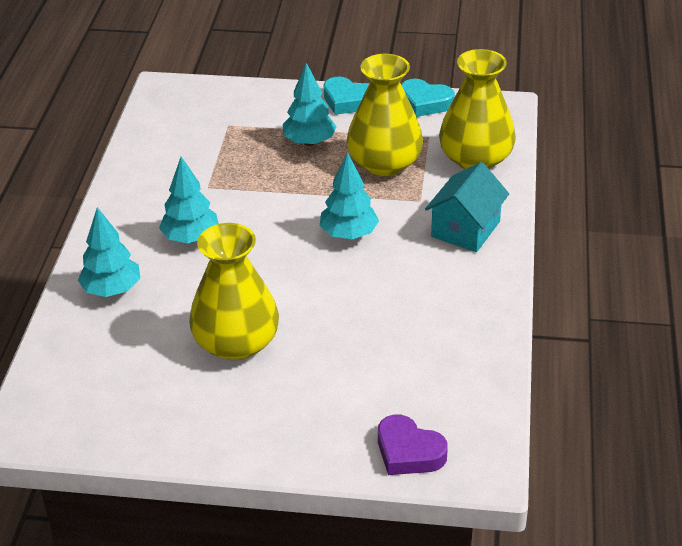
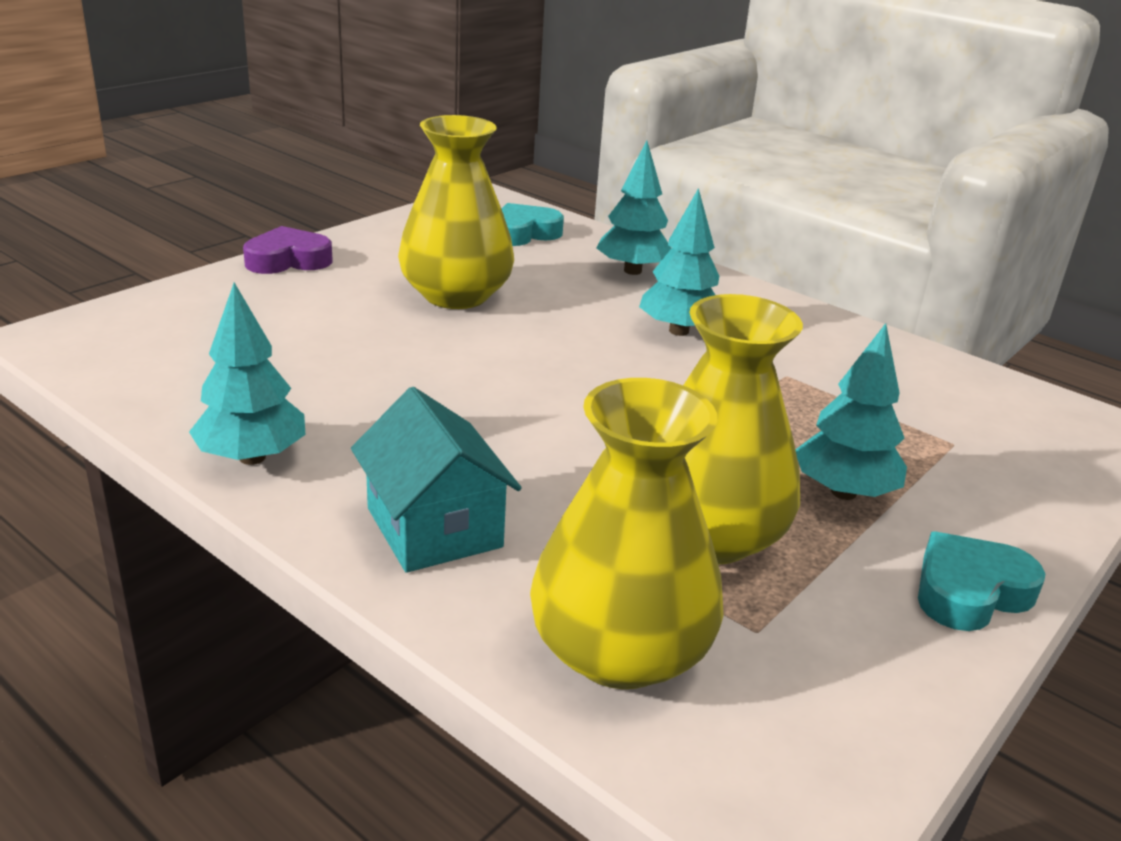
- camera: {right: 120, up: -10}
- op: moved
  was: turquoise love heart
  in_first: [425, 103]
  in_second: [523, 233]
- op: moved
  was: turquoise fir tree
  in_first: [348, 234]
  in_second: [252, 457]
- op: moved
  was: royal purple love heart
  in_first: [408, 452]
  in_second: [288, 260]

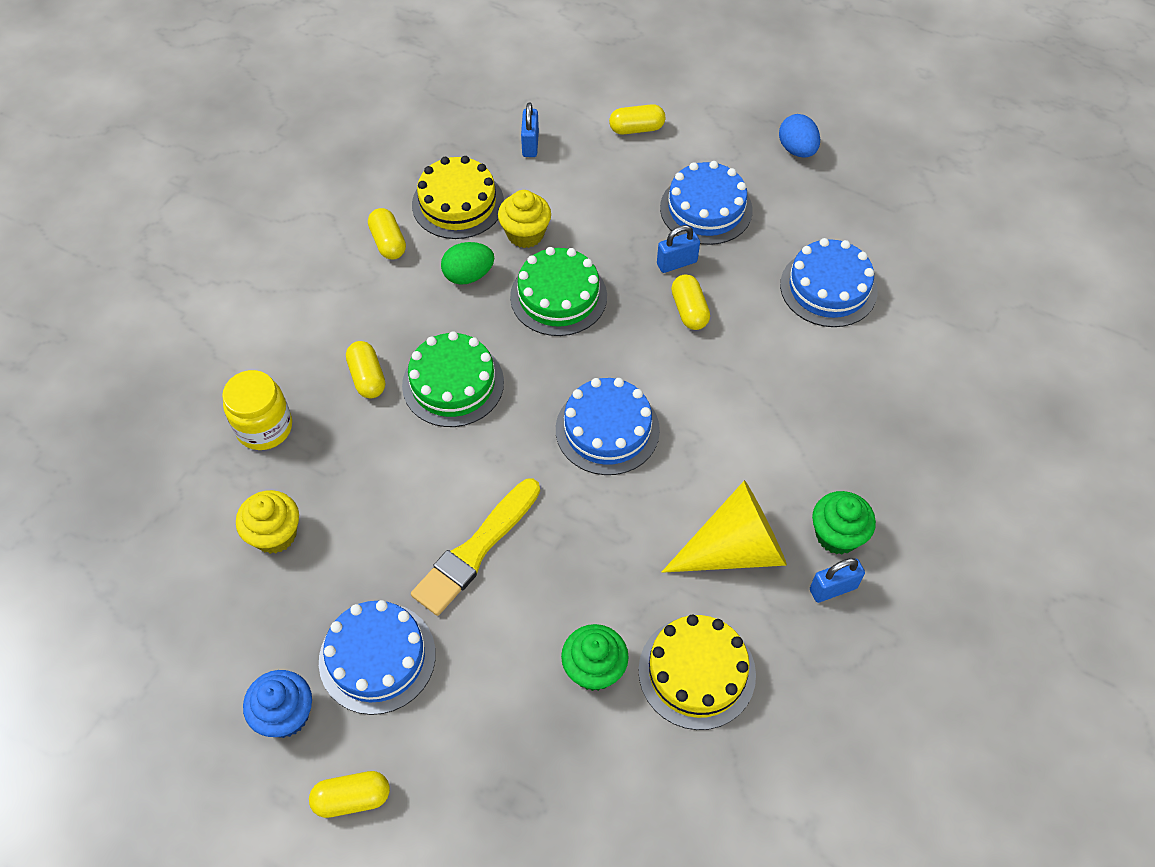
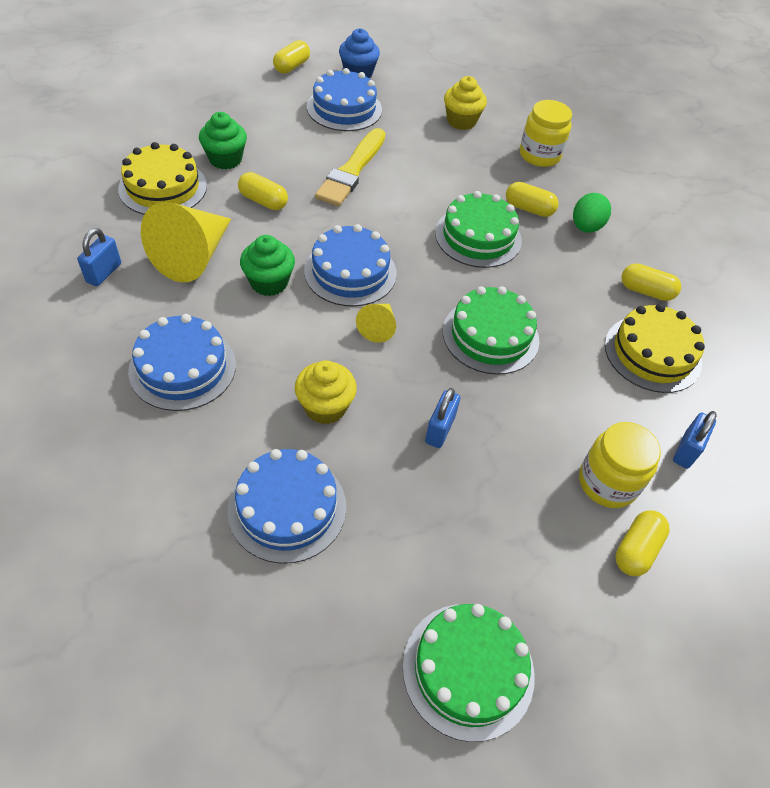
- camera: {right: 130, up: -5}
- op: turned
  was: blue padlock
  in_first: [530, 144]
  in_second: [686, 450]
  clockwise: 75
- op: replaced
  was: blue egg
  now: leaf-green layer cake
  in_first: [797, 150]
  in_second: [468, 669]
- op: moved
  was: blue layer cake
  in_first: [706, 209]
  in_second: [182, 367]
- op: moved
  was: yellow cupcake
  in_first: [525, 234]
  in_second: [325, 407]
- op: moved
  was: leaf-green egg
  in_first: [468, 275]
  in_second: [586, 227]
- op: moved
  was: yellow pill shape
  in_first: [689, 310]
  in_second: [263, 201]
- op: turned
  was: yellow brush
  in_first: [476, 549]
  in_second: [352, 170]
  clockwise: -150
- op: moved
  was: leaf-green cupcake
  in_first: [837, 535]
  in_second: [269, 282]
- op: added
  now: yellow cone
  in_second: [378, 327]
- op: added
  now: yellow preserve jar
  in_second: [607, 482]

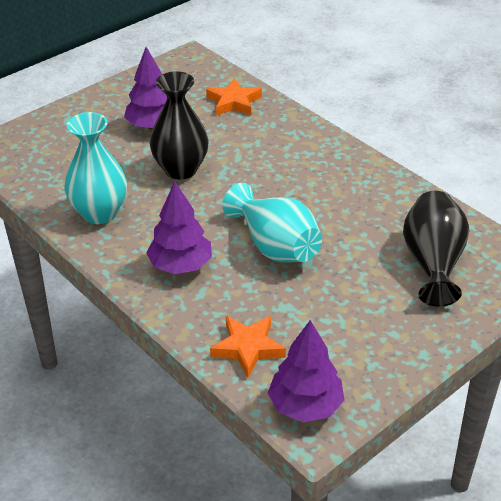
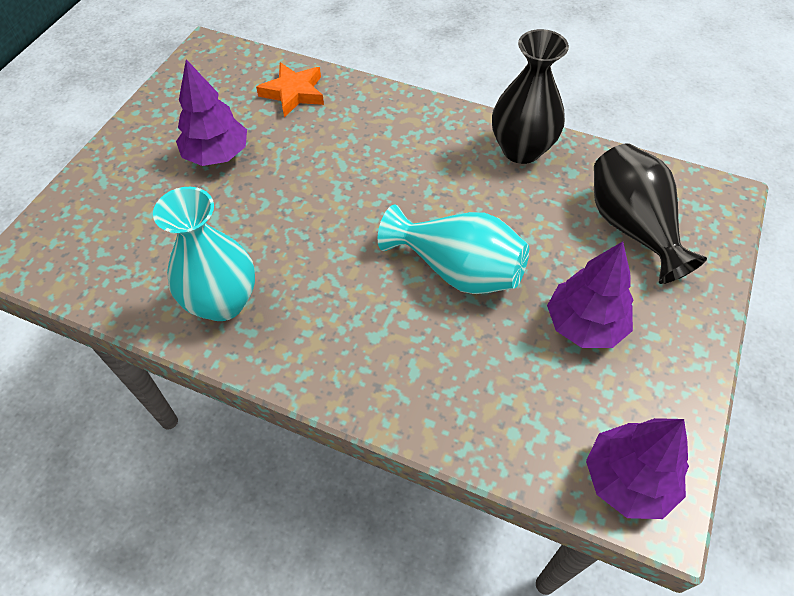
- camera: {right: -25, up: 15}
- op: moved
  was: ebony tall vase
  in_first: [180, 169]
  in_second: [521, 150]
- op: moved
  was: royal purple fir tree
  in_first: [181, 265]
  in_second: [585, 325]
- op: removed
  was: bright orange star
  in_first: [248, 348]

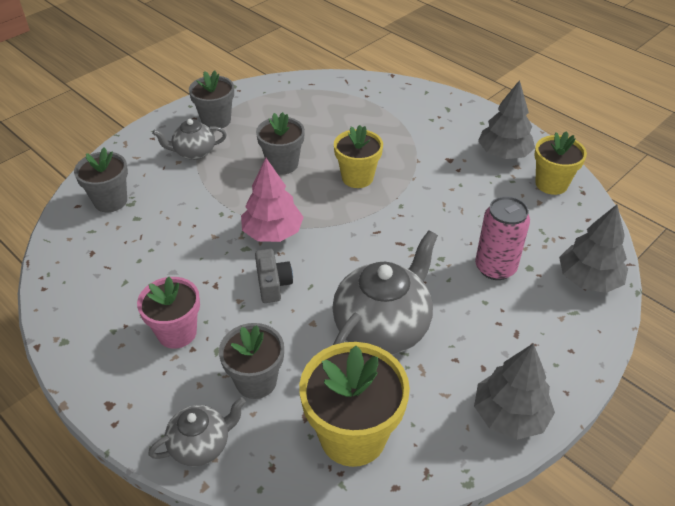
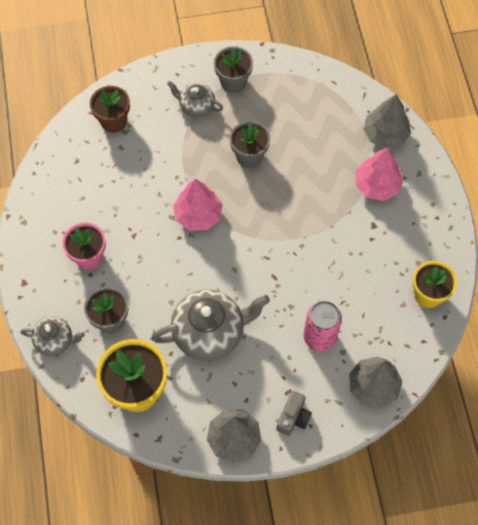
- camera: {right: 35, up: 20}
- op: moved
  was: grey fir tree
  in_first: [504, 154]
  in_second: [385, 134]
- op: removed
  was: yellow potted plant
  in_first: [357, 177]
- op: recoloured
  was: grey potted plant
  now: dark brown potted plant
  in_first: [110, 201]
  in_second: [113, 121]
- op: moved
  was: grey camera
  in_first: [273, 284]
  in_second: [293, 417]
- op: added
  now: pink fir tree
  in_second: [377, 185]

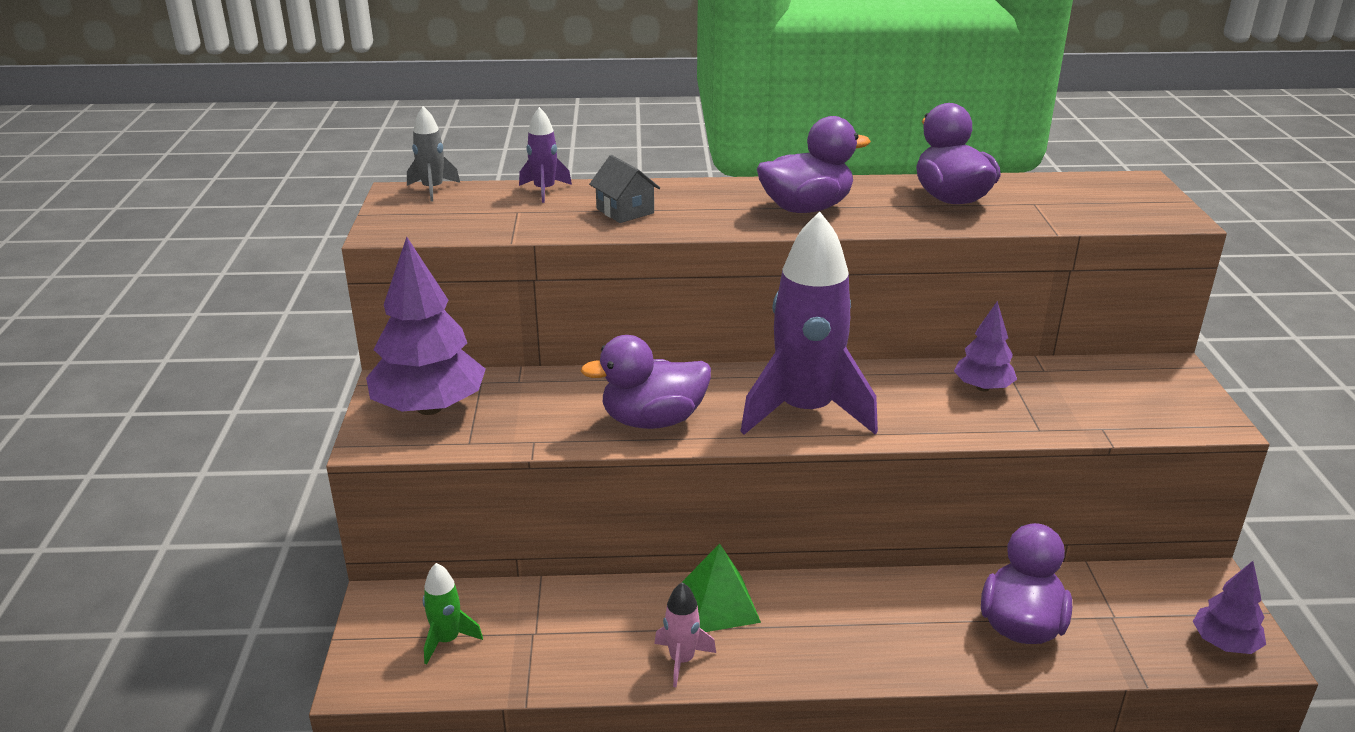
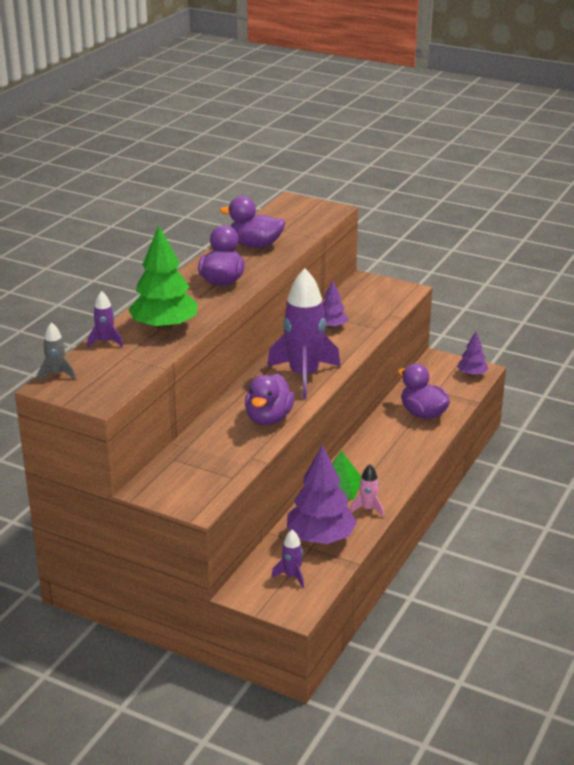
- camera: {right: -60, up: 0}
- op: replaced
  was: grey house
  now: leaf-green fir tree
  in_first: [625, 211]
  in_second: [164, 327]
- op: moved
  was: royal purple fir tree
  in_first: [429, 408]
  in_second: [320, 538]
- op: recoloured
  was: leaf-green rocket
  now: royal purple rocket
  in_first: [447, 640]
  in_second: [292, 576]

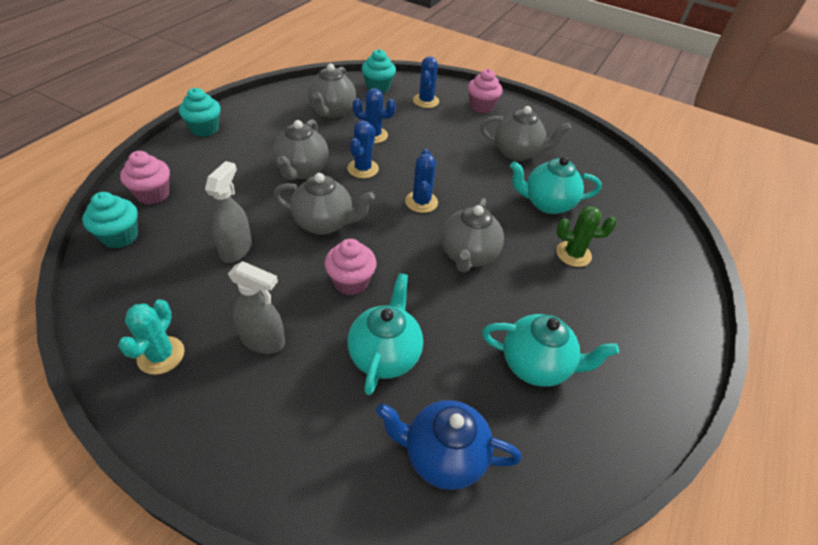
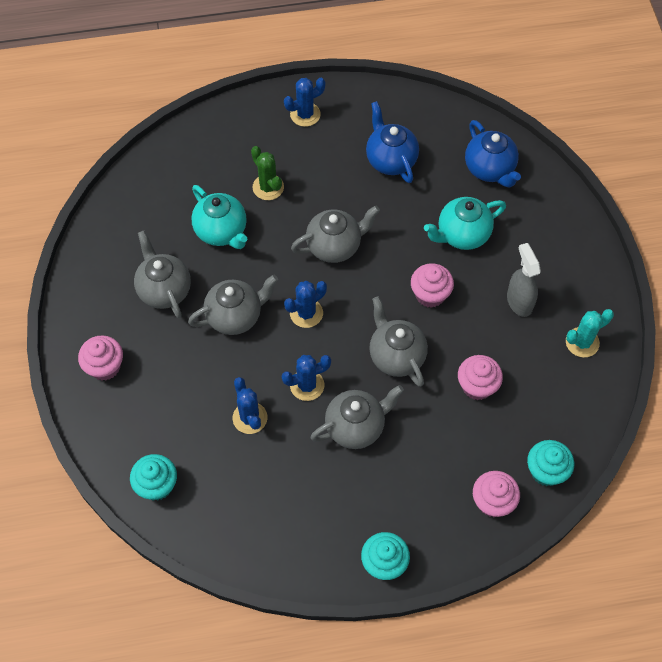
- camera: {right: -125, up: 15}
- op: moved
  was: blue prickly plant
  in_first: [426, 101]
  in_second: [305, 114]
- op: moved
  was: grey china teapot
  in_first: [332, 111]
  in_second: [235, 316]
- op: replaced
  was: grey sprayer
  now: pink cupcake
  in_first: [236, 249]
  in_second: [477, 386]
- op: recoloured
  was: turquoise china teapot
  now: blue china teapot
  in_first: [536, 365]
  in_second: [390, 160]

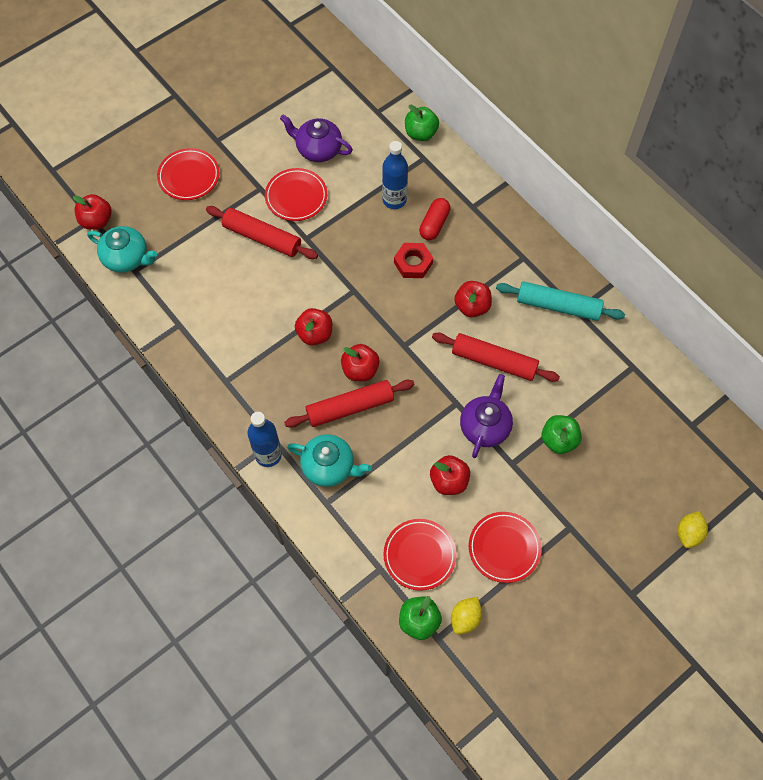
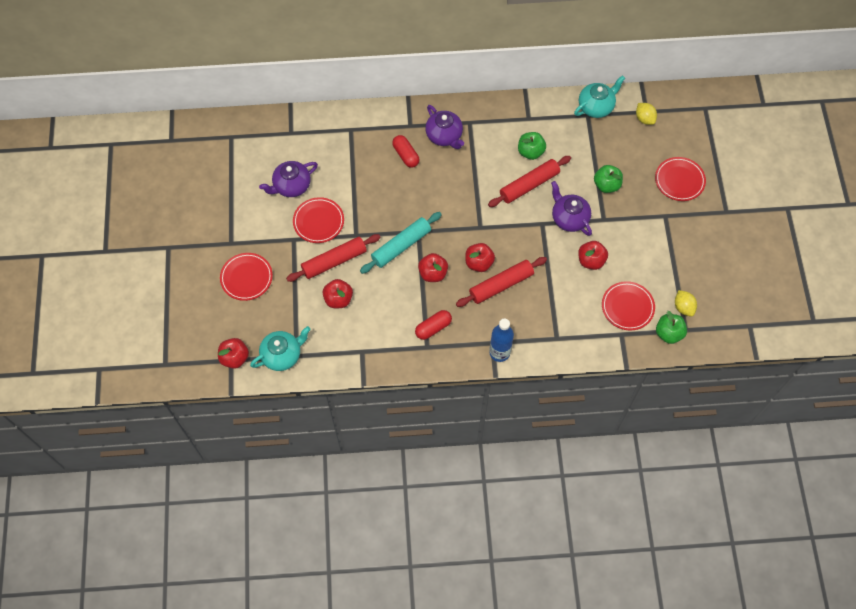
- camera: {right: -55, up: 0}
- op: moved
  was: leaf-green apple
  in_first: [421, 133]
  in_second: [530, 152]
- op: removed
  was: blue flask
  in_first: [394, 200]
- op: removed
  was: scarlet hexagon nut
  in_first: [413, 263]
- op: moved
  was: scarlet apple
  in_first: [472, 306]
  in_second: [338, 299]
- op: moved
  was: turquoise rolling pin
  in_first: [558, 306]
  in_second: [401, 246]
- op: turned
  was: scarlet rolling pin
  in_first: [350, 407]
  in_second: [501, 285]
  clockwise: 45
- op: moved
  was: turquoise china teapot
  in_first: [329, 467]
  in_second: [596, 106]
- op: moved
  was: yellow citrus fruit
  in_first: [688, 533]
  in_second: [644, 119]
- op: moved
  was: scarlet dinner plate
  in_first: [504, 548]
  in_second: [679, 180]
- op: added
  now: royal purple china teapot
  in_second: [444, 136]
- op: added
  now: scarlet pill shape
  in_second: [433, 328]

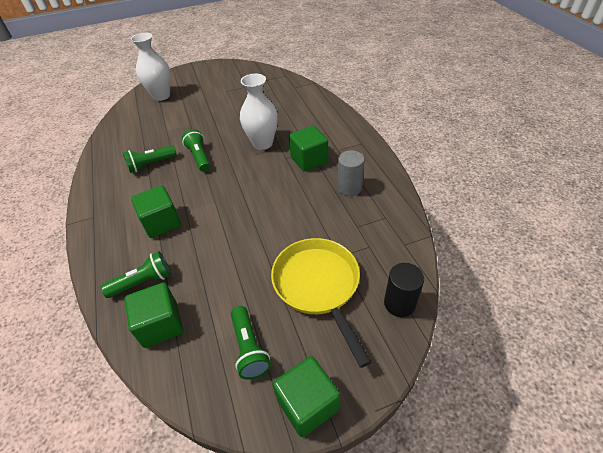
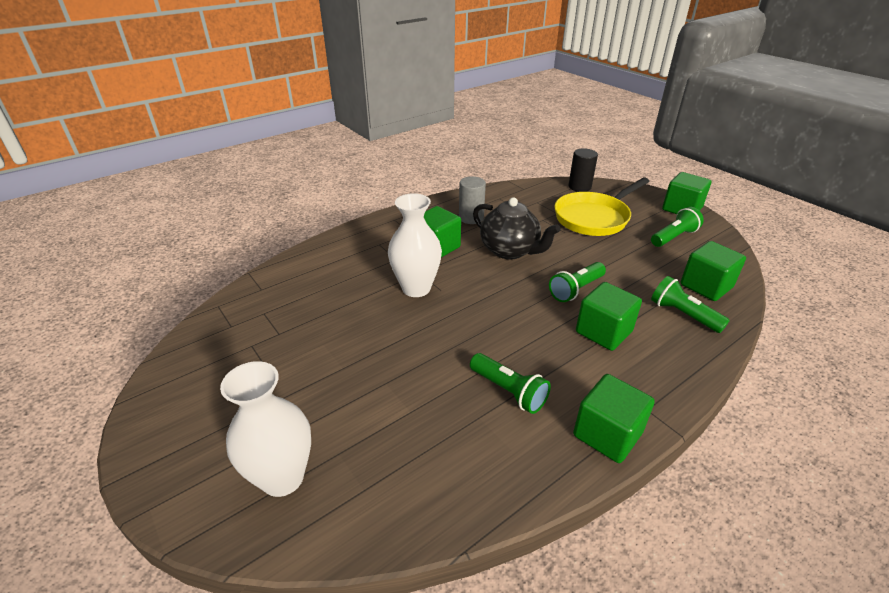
- camera: {right: -110, up: -10}
- op: moved
  was: leaf-green flashlight
  in_first: [199, 157]
  in_second: [576, 289]
- op: added
  now: ebony china teapot
  in_second: [510, 250]
- op: added
  now: leaf-green cube
  in_second: [607, 434]

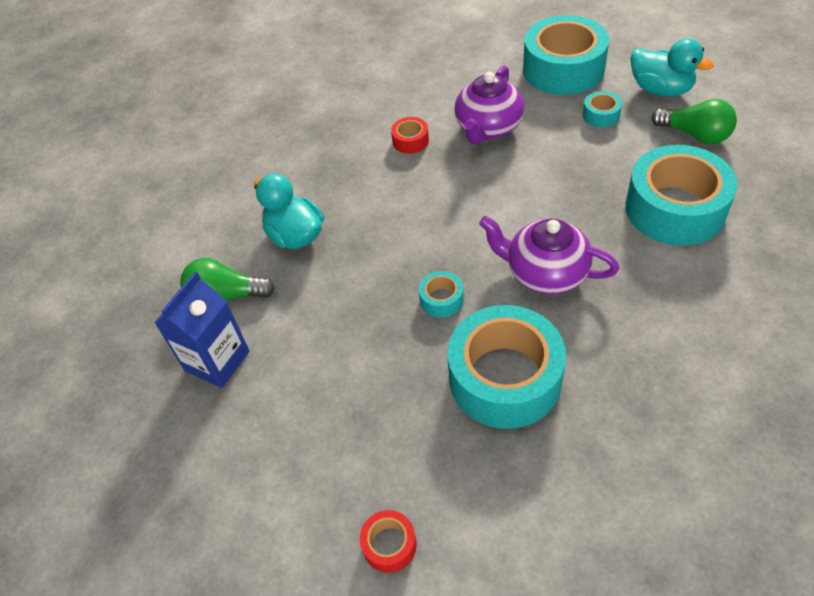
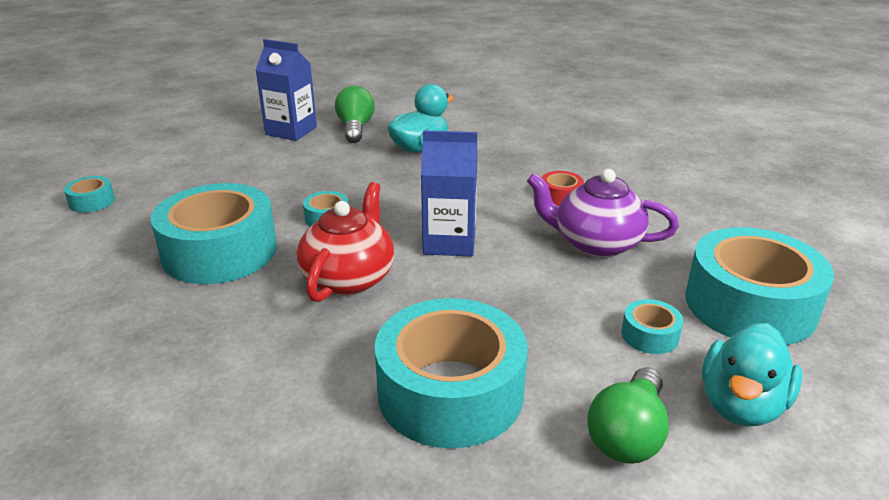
- camera: {right: 80, up: -20}
- op: recoloured
  was: royal purple china teapot
  now: scarlet china teapot
  in_first: [545, 273]
  in_second: [349, 278]
- op: recoloured
  was: scarlet roll of tape
  now: turquoise roll of tape
  in_first: [389, 545]
  in_second: [92, 202]
- op: added
  now: blue milk carton
  in_second: [449, 242]

